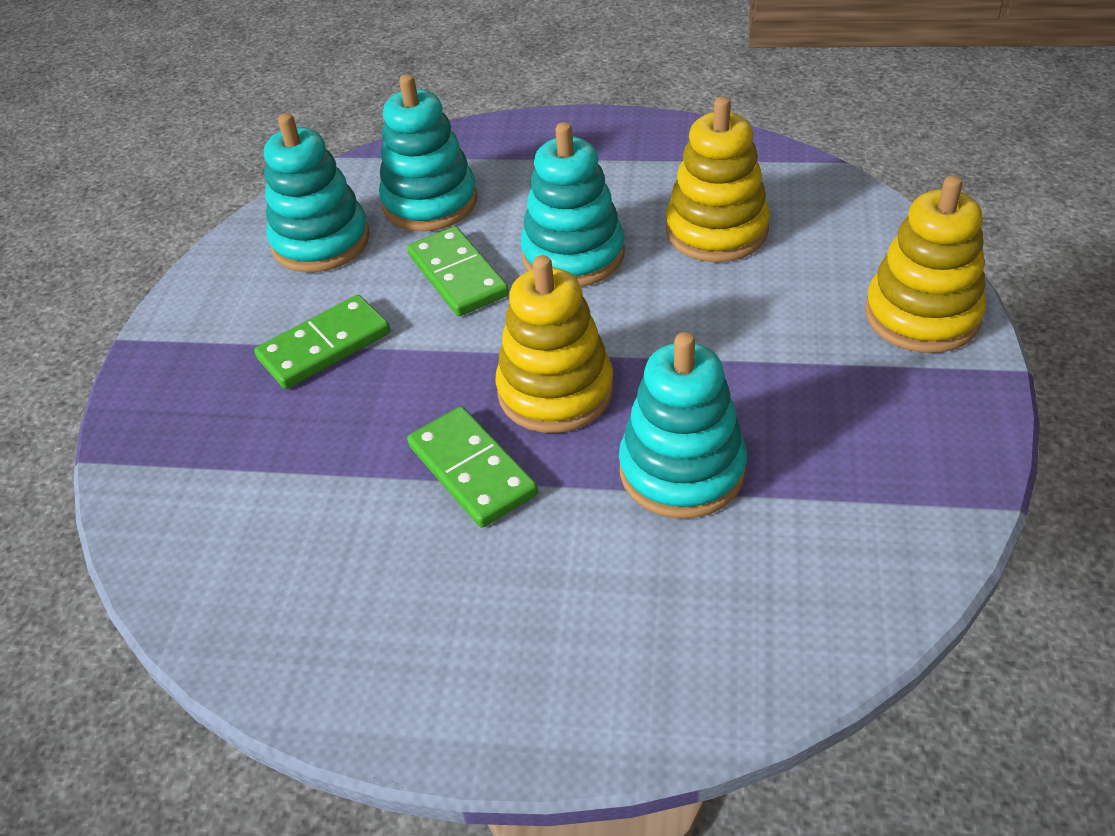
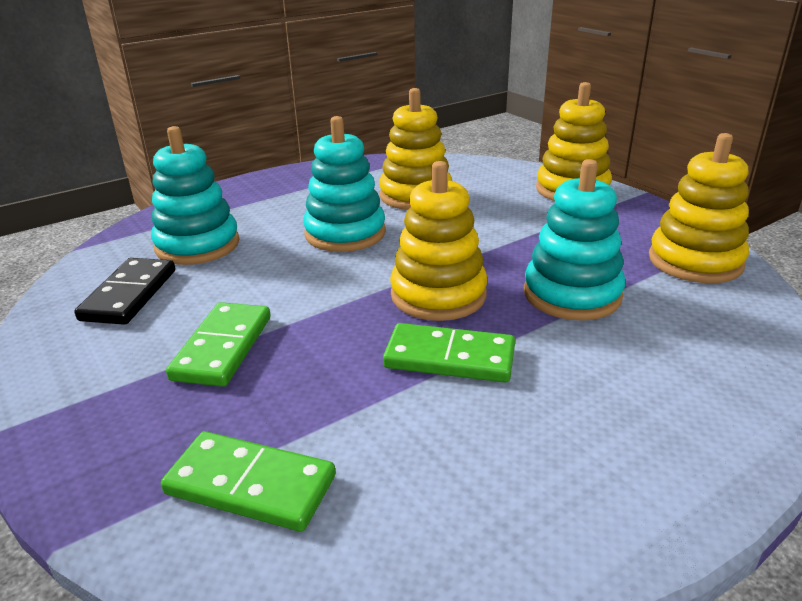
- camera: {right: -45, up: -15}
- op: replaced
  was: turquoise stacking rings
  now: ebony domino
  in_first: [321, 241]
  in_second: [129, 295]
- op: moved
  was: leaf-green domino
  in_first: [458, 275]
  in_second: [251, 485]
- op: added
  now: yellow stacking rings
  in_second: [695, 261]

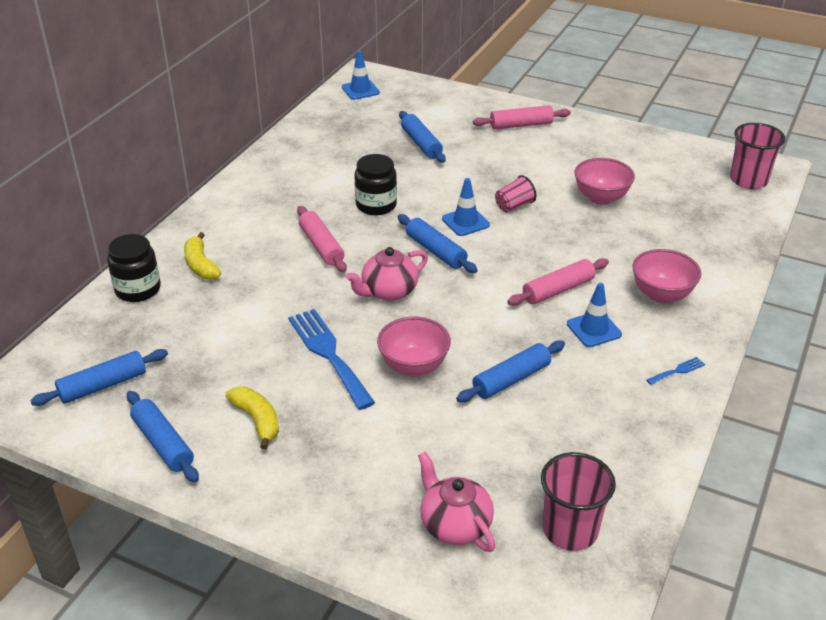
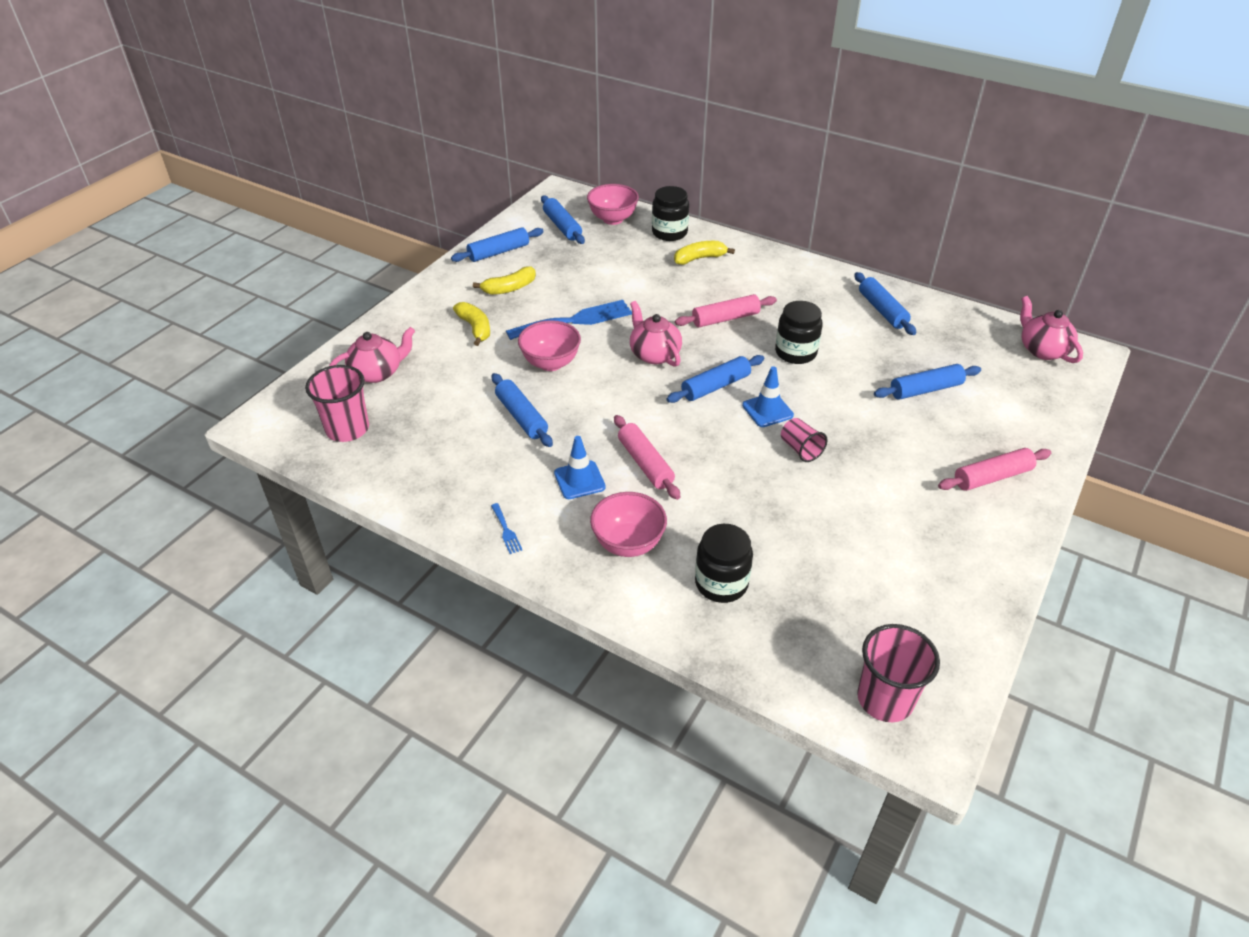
- camera: {right: 95, up: 5}
- op: replaced
  was: blue traffic cone
  now: pink china teapot
  in_first: [360, 90]
  in_second: [1042, 350]
- op: turned
  was: pink rolling pin
  in_first: [521, 125]
  in_second: [992, 477]
  clockwise: 75
- op: moved
  was: pink deep dish
  in_first: [601, 198]
  in_second: [613, 219]
- op: added
  now: blue rolling pin
  in_second: [882, 310]
- op: added
  now: yellow toy banana
  in_second: [475, 328]
- op: added
  now: ebony preserve jar
  in_second: [721, 583]

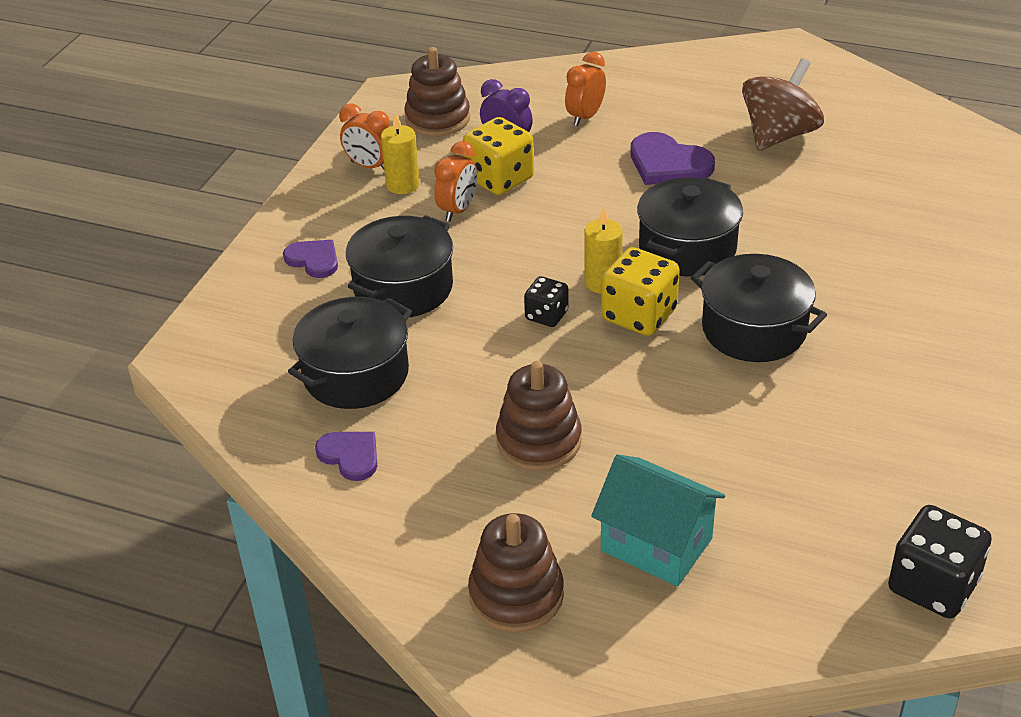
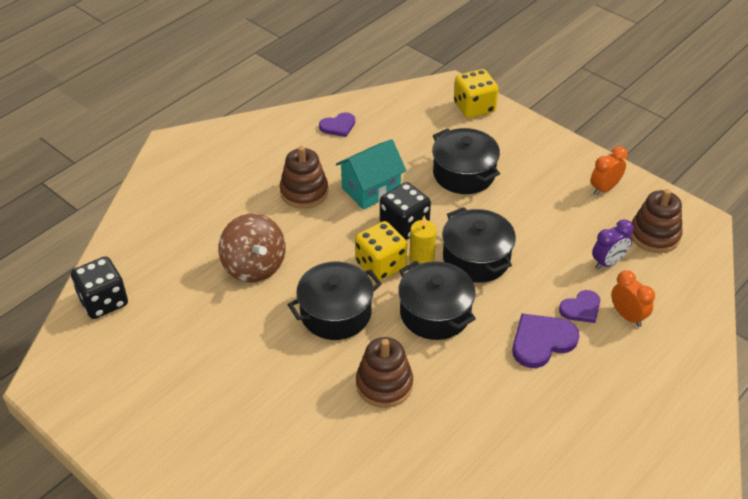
- camera: {right: 110, up: 5}
- op: moved
  was: dark brown whirligig
  in_first: [779, 135]
  in_second: [254, 266]
- op: removed
  was: yellow pillar candle
  in_first: [403, 185]
- op: moved
  was: yellow die
  in_first: [499, 179]
  in_second: [474, 107]
- op: removed
  was: bright orange alarm clock
  in_first: [458, 210]
- op: moved
  was: royal purple love heart
  in_first: [314, 260]
  in_second: [581, 308]
- op: resized
  was: ebony die
  in_first: [546, 315]
  in_second: [404, 225]
  ratio: 1.71
- op: moved
  was: ebony cooking pot
  in_first: [356, 374]
  in_second: [476, 258]
- op: moved
  was: turquoise house
  in_first: [656, 544]
  in_second: [371, 189]
- op: moved
  was: dark brown stacking rings
  in_first: [516, 595]
  in_second: [384, 384]

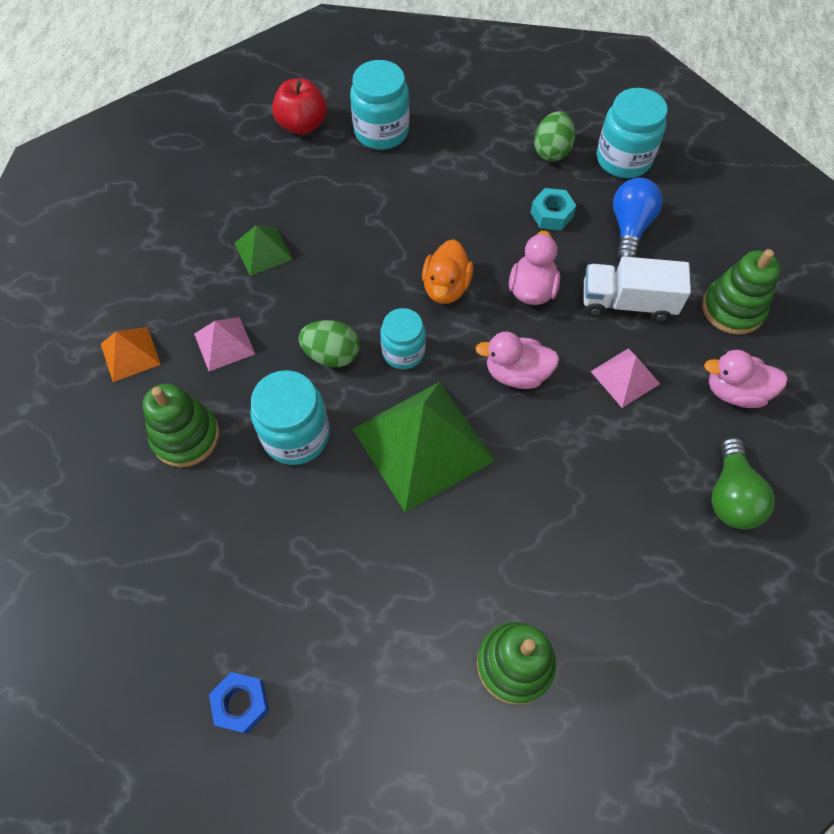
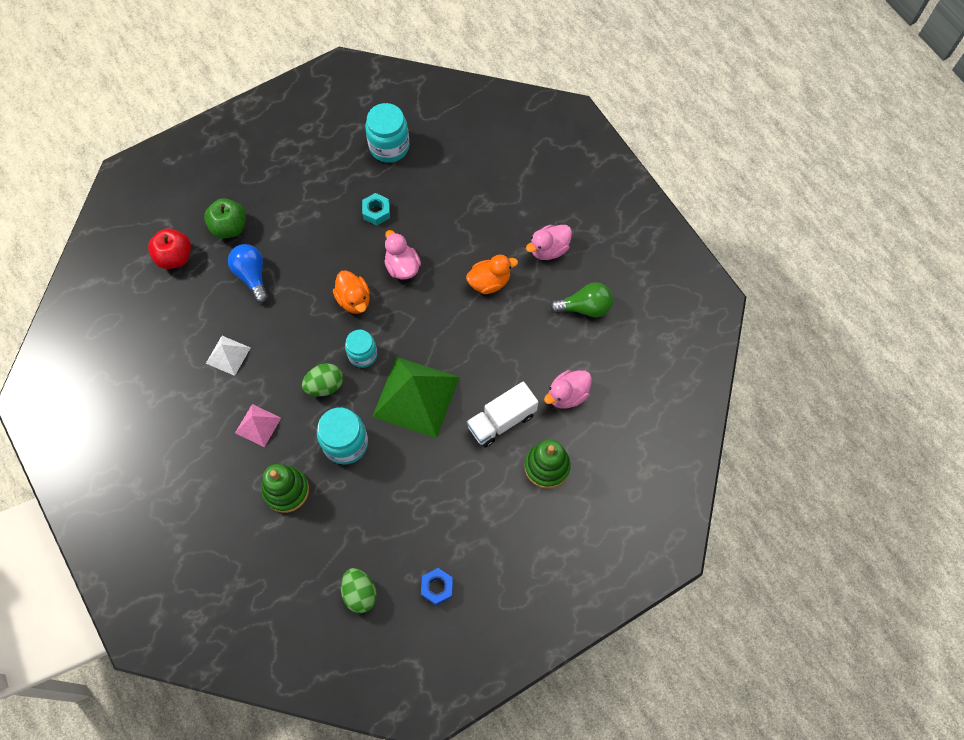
- camera: {right: -40, up: 5}
- op: replaced
  was: turquoise preserve jar
  now: leaf-green apple
  in_first: [381, 132]
  in_second: [229, 227]
- op: moved
  was: leaf-green egg
  in_first: [552, 151]
  in_second: [360, 593]
- op: moved
  was: blue light bulb
  in_first: [630, 227]
  in_second: [252, 276]
- op: recoloured
  was: leaf-green pyramid shape
  now: snow-white pyramid shape
  in_first: [263, 251]
  in_second: [228, 355]
- op: removed
  was: leaf-green stacking rings
  in_first: [732, 309]
- op: moved
  was: snow-white toy truck
  in_first: [627, 303]
  in_second: [501, 420]
- op: removed
  was: bright orange pyramid shape
  in_first: [130, 354]
- op: moved
  was: pink rubber duck
  in_first: [516, 373]
  in_second: [567, 395]
- op: replaced
  was: pink pyramid shape
  now: bright orange rubber duck
  in_first: [625, 377]
  in_second: [489, 282]
- op: turned
  was: leaf-green light bulb
  in_first: [731, 496]
  in_second: [585, 307]
  clockwise: -60

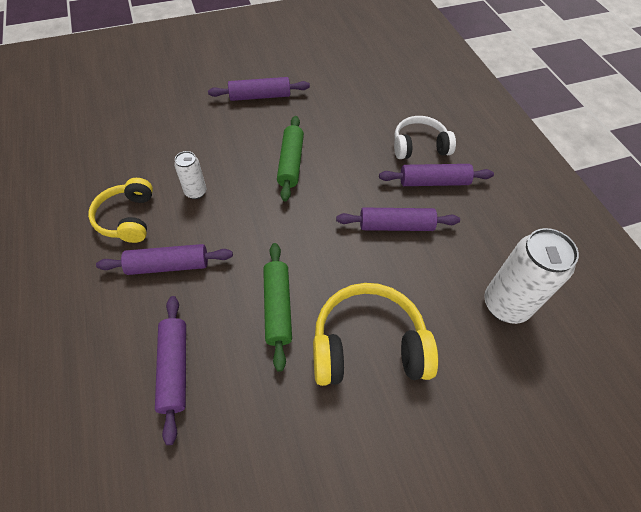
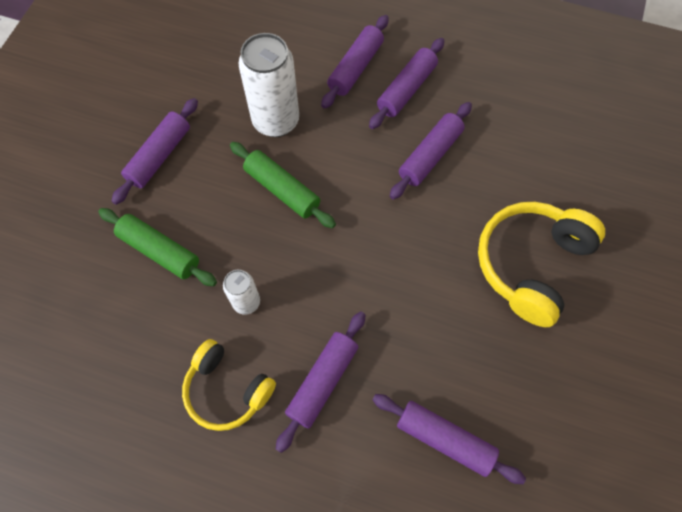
- camera: {right: -50, up: 10}
- op: replaced
  was: snow-white headset
  now: royal purple rolling pin
  in_first: [419, 146]
  in_second: [355, 68]
- op: moved
  was: snow-white can
  in_first: [505, 305]
  in_second: [276, 121]
- op: moved
  was: leaf-green rolling pin
  in_first: [278, 307]
  in_second: [160, 251]

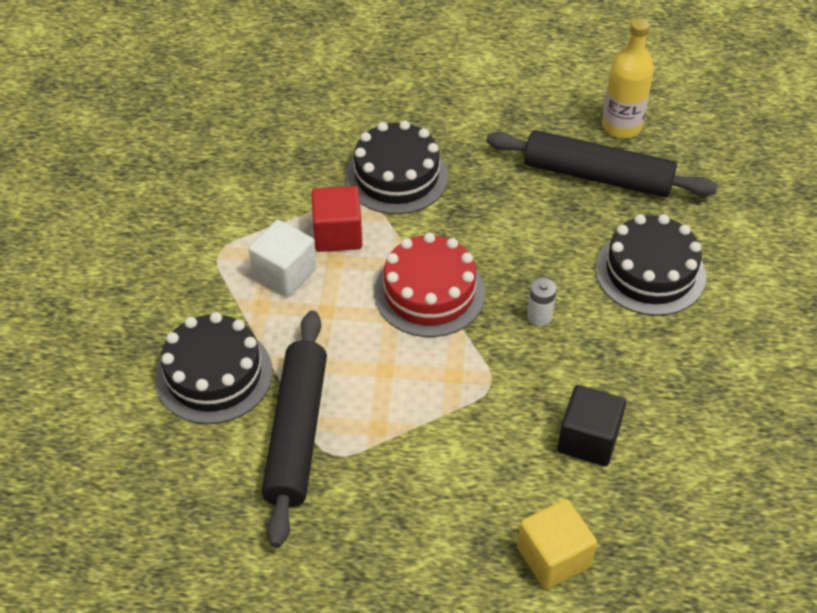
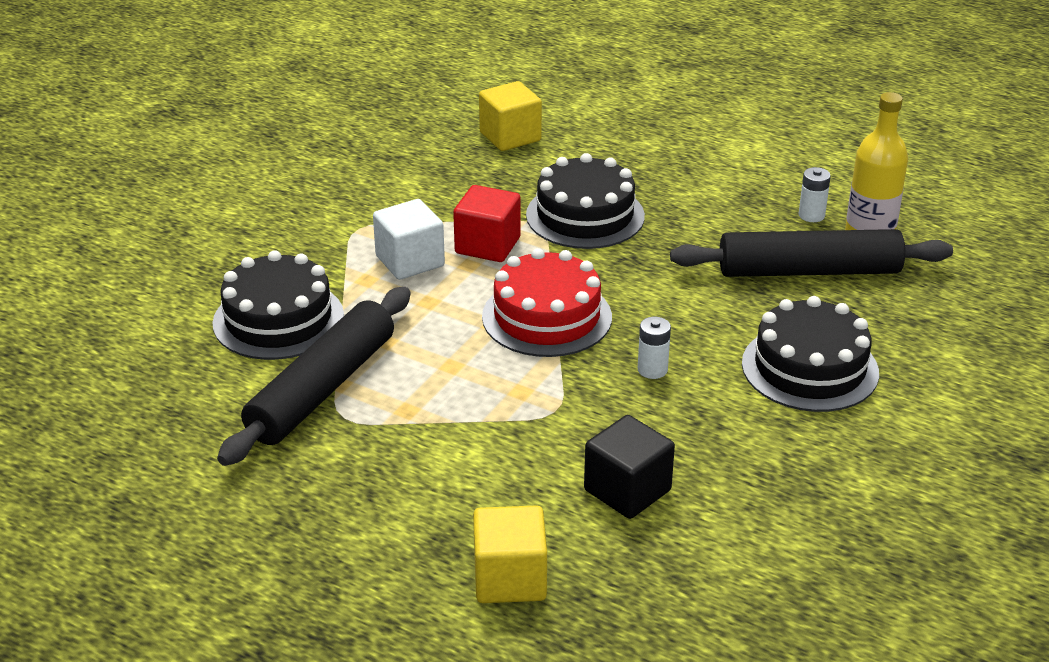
- camera: {right: 25, up: -15}
- op: turned
  was: ebony rolling pin
  in_first: [597, 176]
  in_second: [809, 271]
  clockwise: -45
- op: added
  now: yellow cube
  in_second: [510, 137]
- op: added
  now: snow-white AA battery
  in_second: [811, 215]

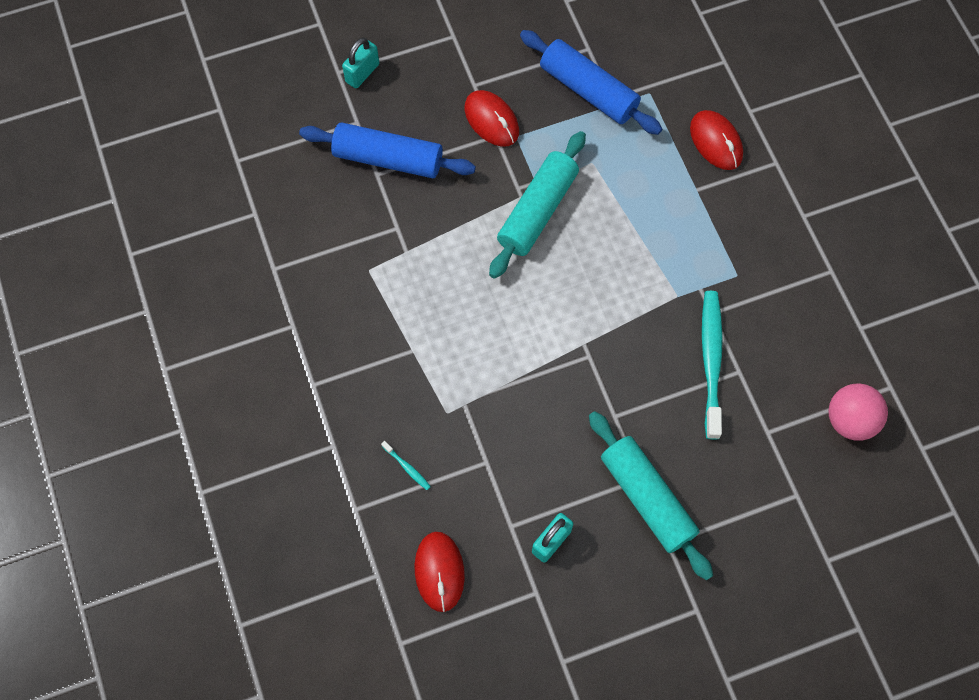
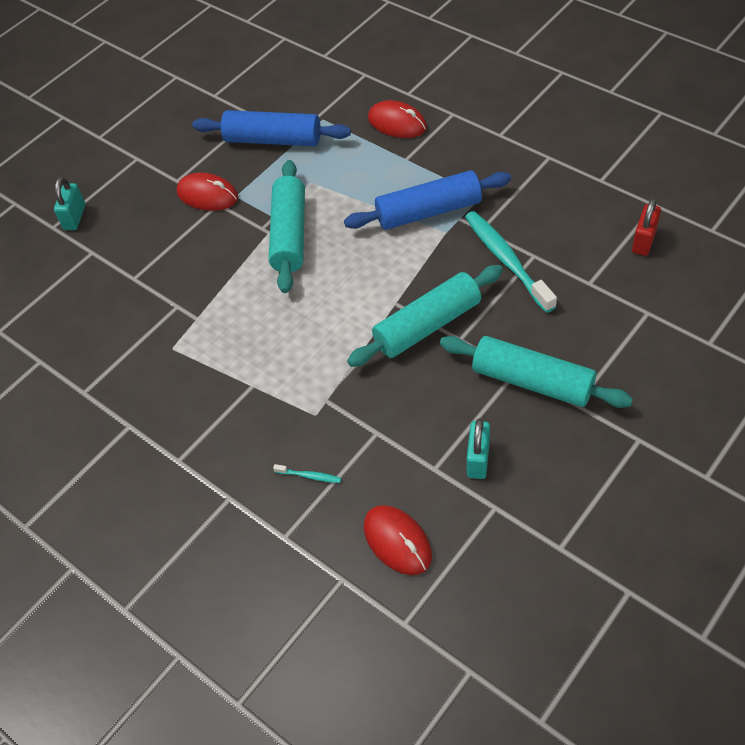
- camera: {right: -25, up: -15}
- op: moved
  was: blue rolling pin
  in_first: [388, 158]
  in_second: [428, 211]
- op: replaced
  was: pink play ball
  now: scarlet padlock
  in_first: [850, 420]
  in_second: [644, 241]
- op: added
  now: turquoise rolling pin
  in_second: [427, 326]

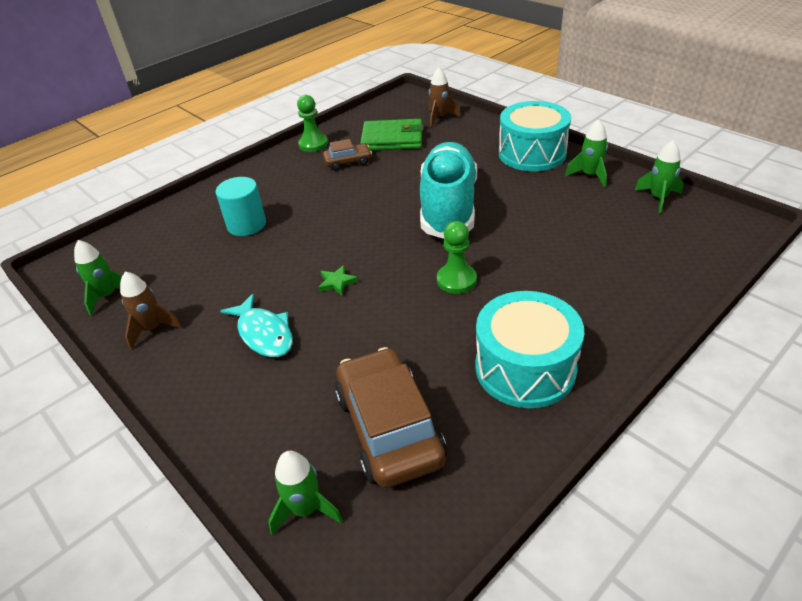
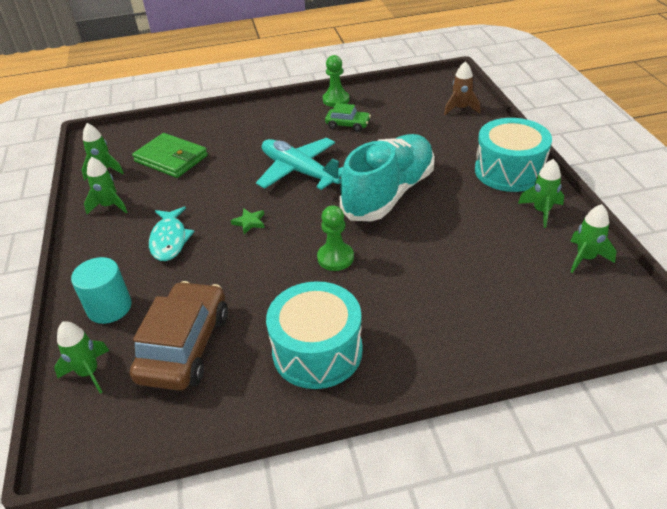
- camera: {right: 30, up: 0}
- op: moved
  was: leaf-green wallet
  in_first: [392, 139]
  in_second: [171, 159]
- op: recoloured
  was: dark brown car
  now: leaf-green car
  in_first: [348, 162]
  in_second: [348, 125]
- op: moved
  was: turquoise cylinder shape
  in_first: [246, 225]
  in_second: [109, 307]
- op: recoloured
  was: dark brown rocket
  now: leaf-green rocket
  in_first: [153, 329]
  in_second: [109, 206]
- op: added
  now: turquoise aeroplane
  in_second: [299, 171]

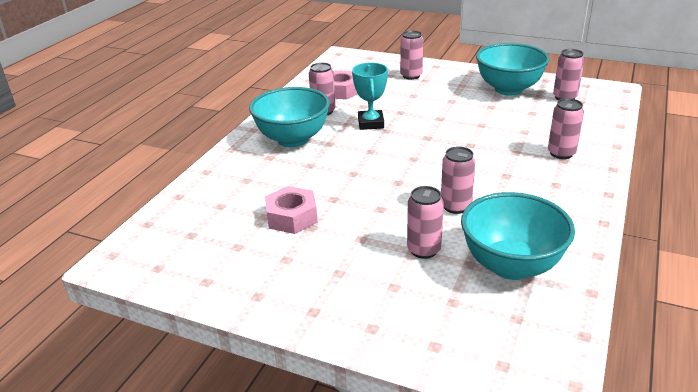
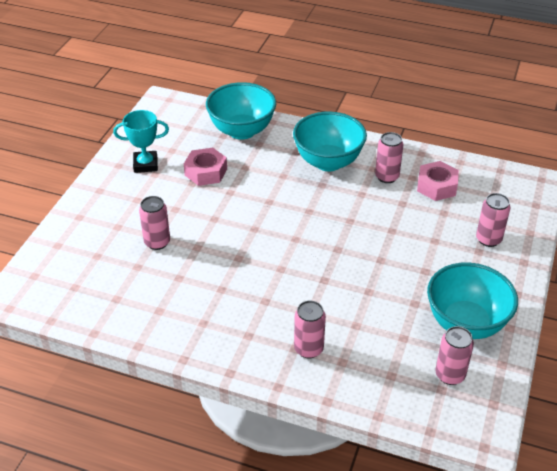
- camera: {right: 85, up: 10}
- op: moved
  was: turquoise award cup
  in_first: [371, 123]
  in_second: [145, 164]
- op: removed
  was: pink can
  in_first: [455, 206]
- op: moved
  was: turquoise deep dish
  in_first: [511, 265]
  in_second: [242, 131]

